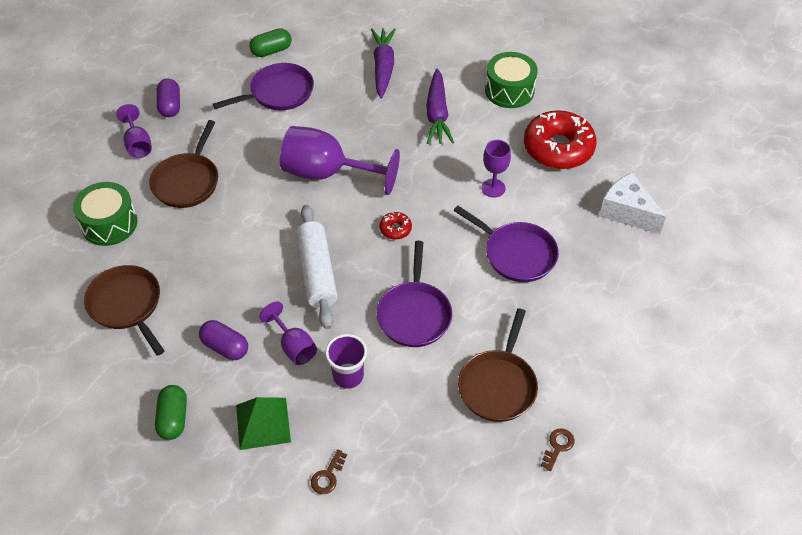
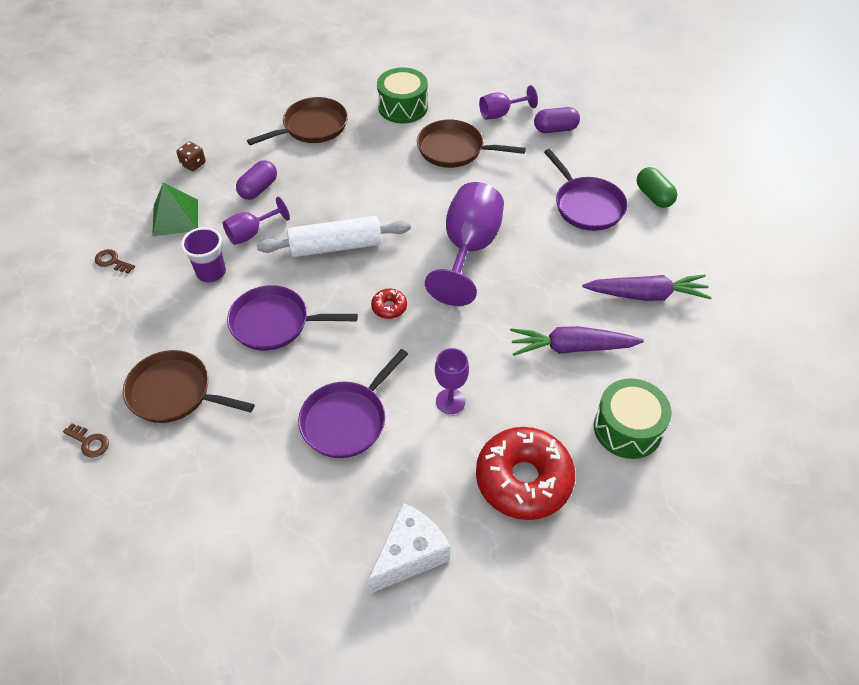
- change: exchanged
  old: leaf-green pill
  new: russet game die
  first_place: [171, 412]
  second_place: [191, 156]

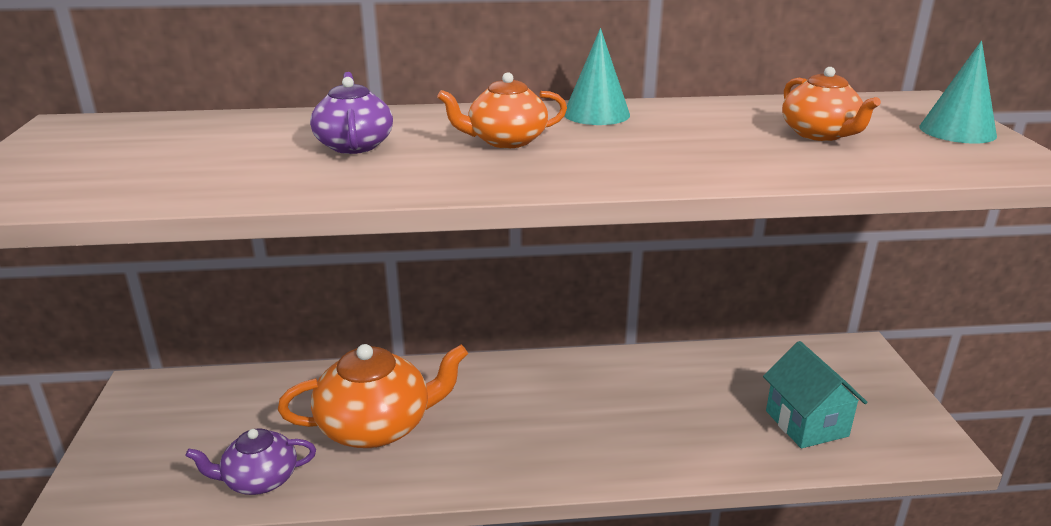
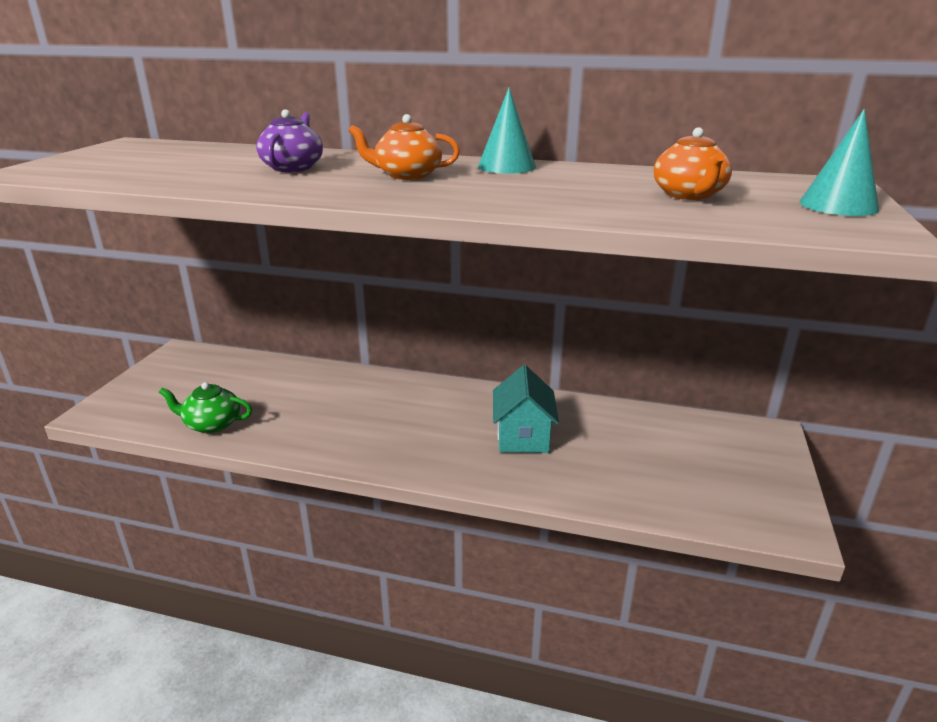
- change: colour
  old: purple teapot
  new: leaf-green teapot
  first_place: [250, 461]
  second_place: [205, 407]
- change: missing
  old: bright orange teapot
  first_place: [373, 396]
- change: relocated
  old: teal house
  first_place: [815, 394]
  second_place: [526, 409]

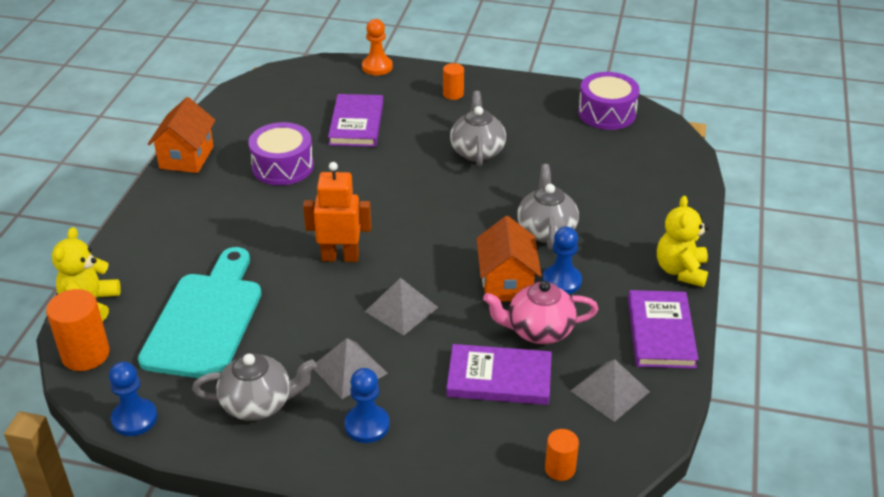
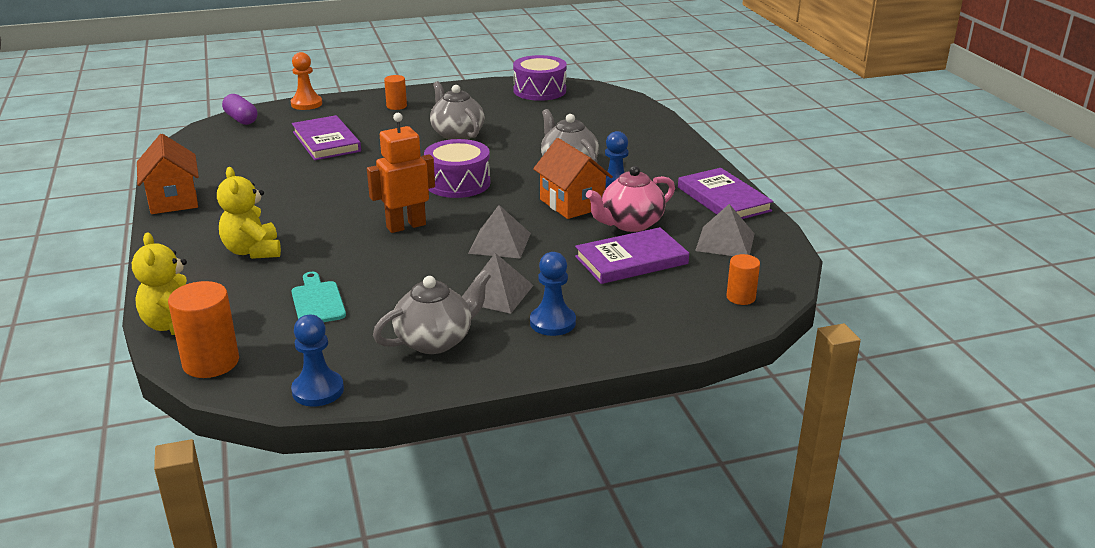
- change: size
  old: teal cutting board
  first_place: [199, 312]
  second_place: [318, 297]
  factor: 0.48
- change: relocated
  old: purple toy drum
  first_place: [281, 153]
  second_place: [457, 168]
- change: relocated
  old: yellow teddy bear
  first_place: [683, 241]
  second_place: [249, 213]
- change: appeared
  new: purple pill
  second_place: [239, 109]

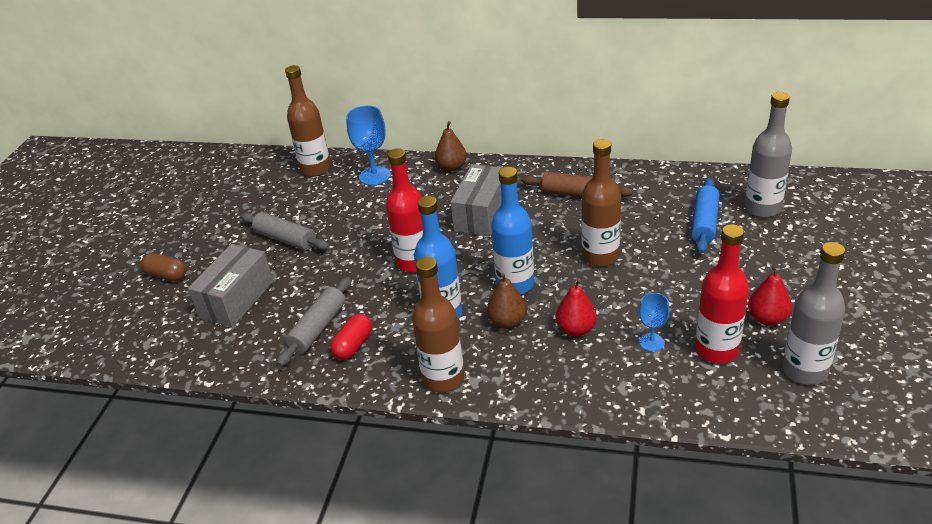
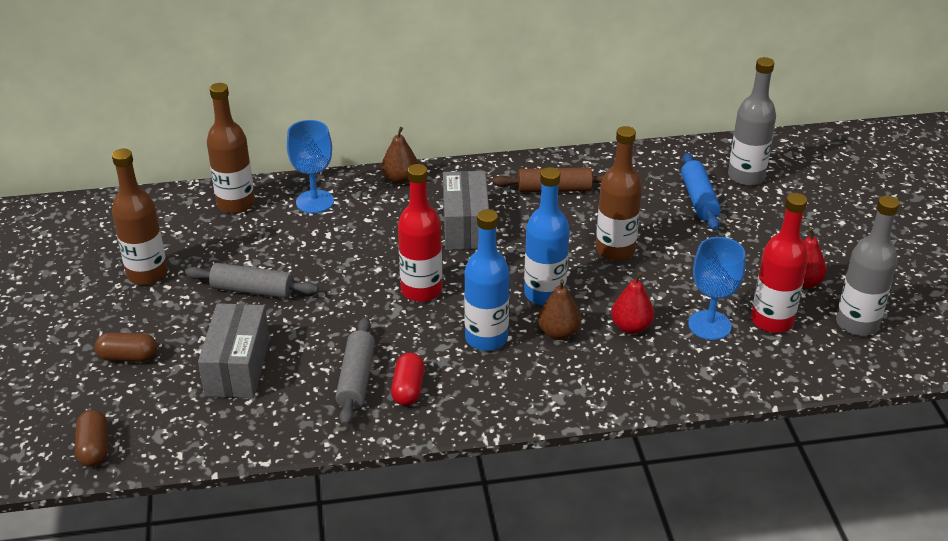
- change: relocated
  old: russet bottle
  first_place: [438, 325]
  second_place: [140, 217]
- change: size
  old: royal blue wine glass
  first_place: [654, 322]
  second_place: [717, 288]
  factor: 1.68
- change: appeared
  new: russet pill
  second_place: [91, 438]

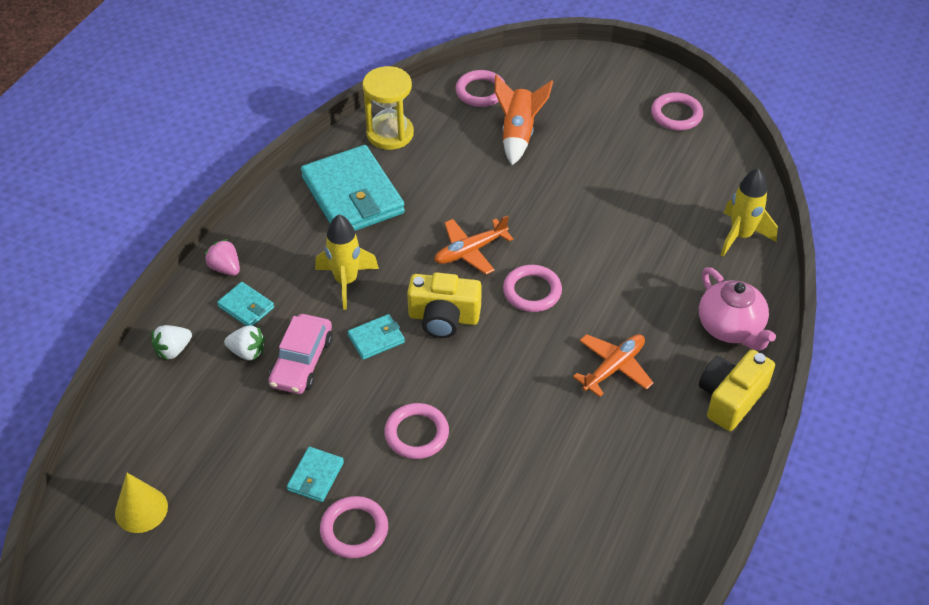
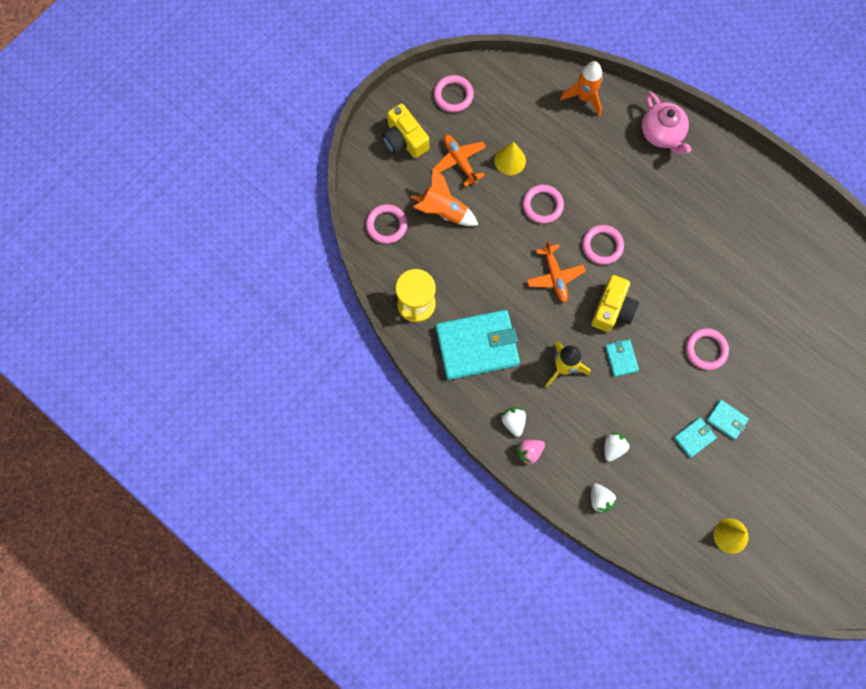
- change: relocated
  old: teal card wallet
  first_place: [245, 304]
  second_place: [695, 437]
- change: missing
  old: rose-pink automobile
  first_place: [301, 354]
- change: relocated
  old: rose-pink hoop
  first_place: [354, 527]
  second_place: [543, 204]
- change: relocated
  old: bright orange toy plane
  first_place: [613, 365]
  second_place: [460, 161]
- change: spun
  old: rose-pink teapot
  first_place: [737, 309]
  second_place: [667, 123]
  degrees: 75
- change: relocated
  old: yellow compact camera
  first_place: [737, 390]
  second_place: [405, 131]
- change: colour
  old: yellow rocket
  new: bright orange rocket
  first_place: [749, 212]
  second_place: [581, 89]
- change: appeared
  new: yellow solid cone
  second_place: [510, 158]
- change: appeared
  new: pure white berry
  second_place: [514, 422]

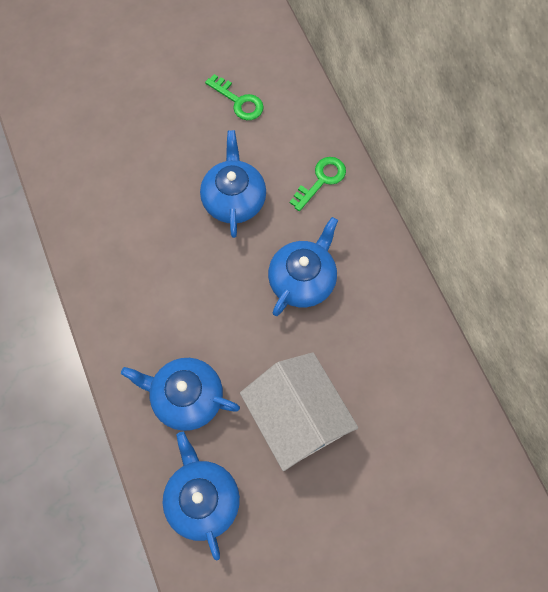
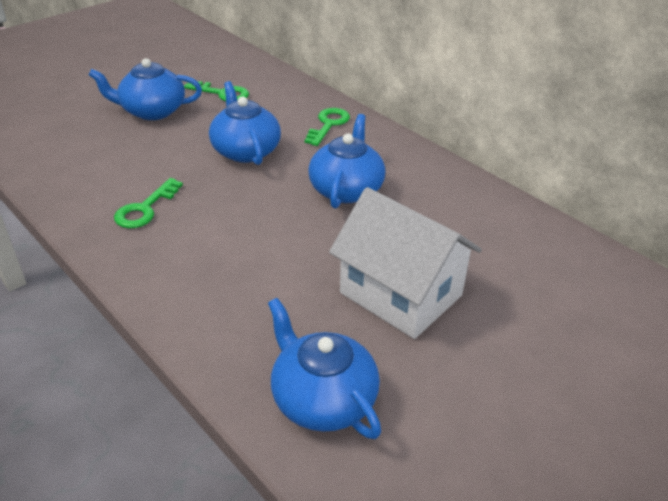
- change: relocated
  old: royal blue teapot
  first_place: [180, 394]
  second_place: [145, 89]
- change: appeared
  new: leaf-green key
  second_place: [148, 203]

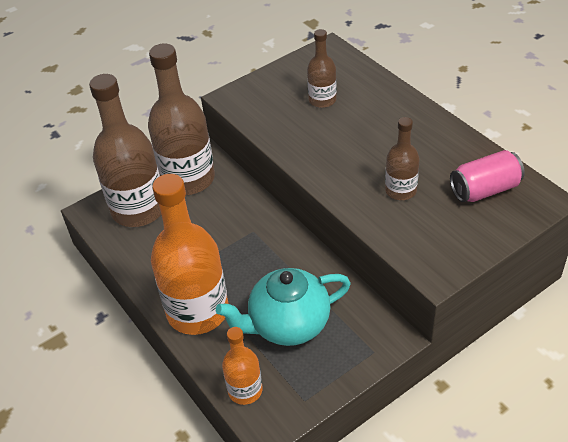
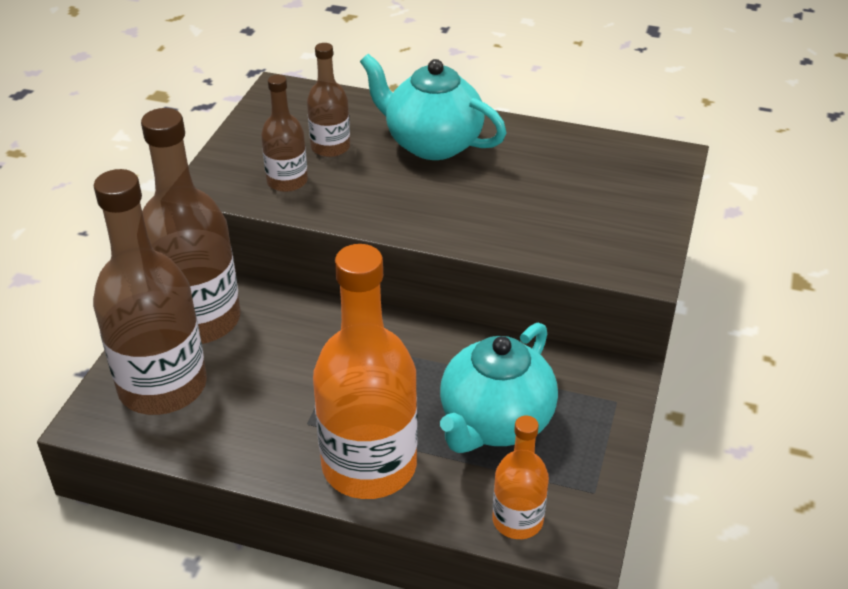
- change: relocated
  old: russet bottle
  first_place: [402, 158]
  second_place: [284, 133]
- change: missing
  old: rose-pink tin
  first_place: [487, 176]
- change: appeared
  new: teal teapot
  second_place: [433, 107]

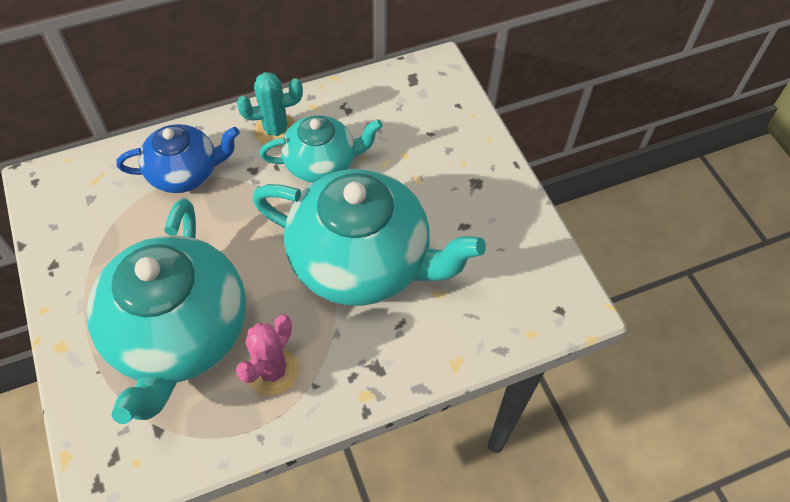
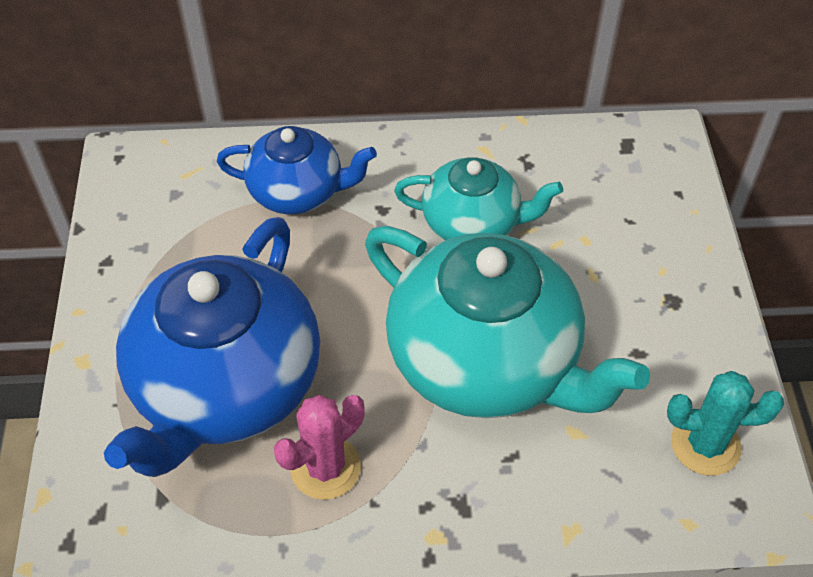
- change: colour
  old: teal teapot
  new: royal blue teapot
  first_place: [166, 311]
  second_place: [212, 347]
- change: relocated
  old: teal saguaro cactus
  first_place: [270, 109]
  second_place: [725, 423]

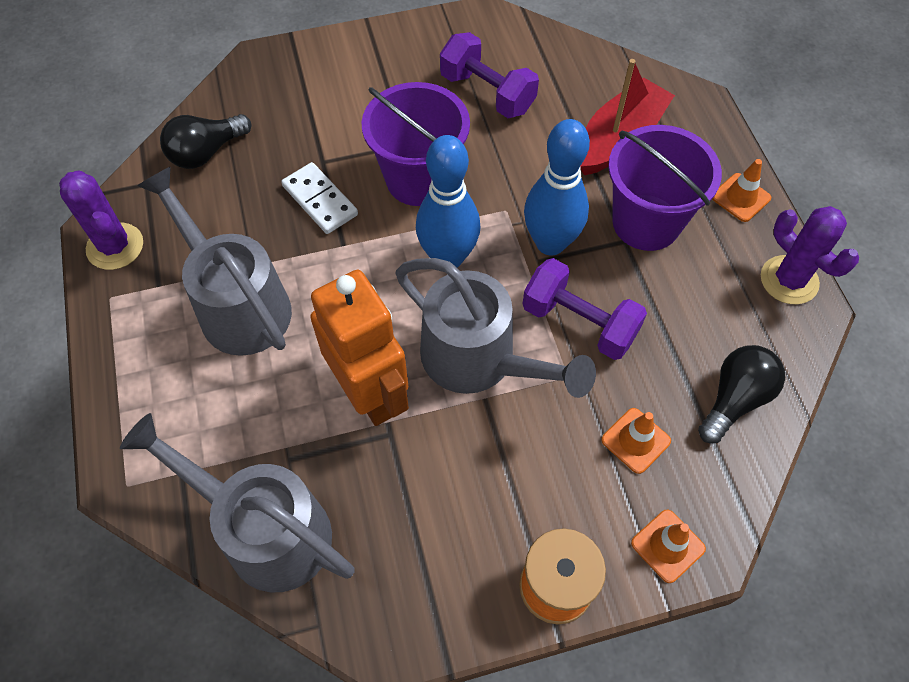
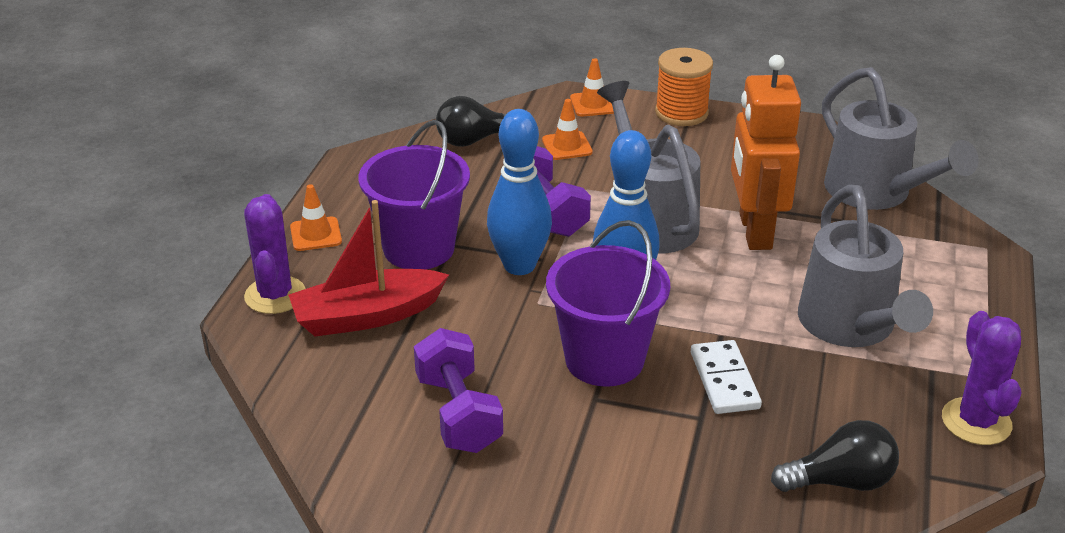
- change: relocated
  old: purple saguaro cactus
  first_place: [810, 255]
  second_place: [275, 254]

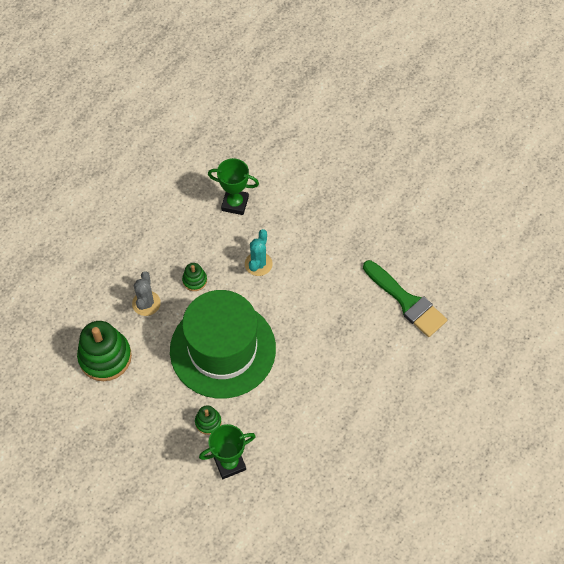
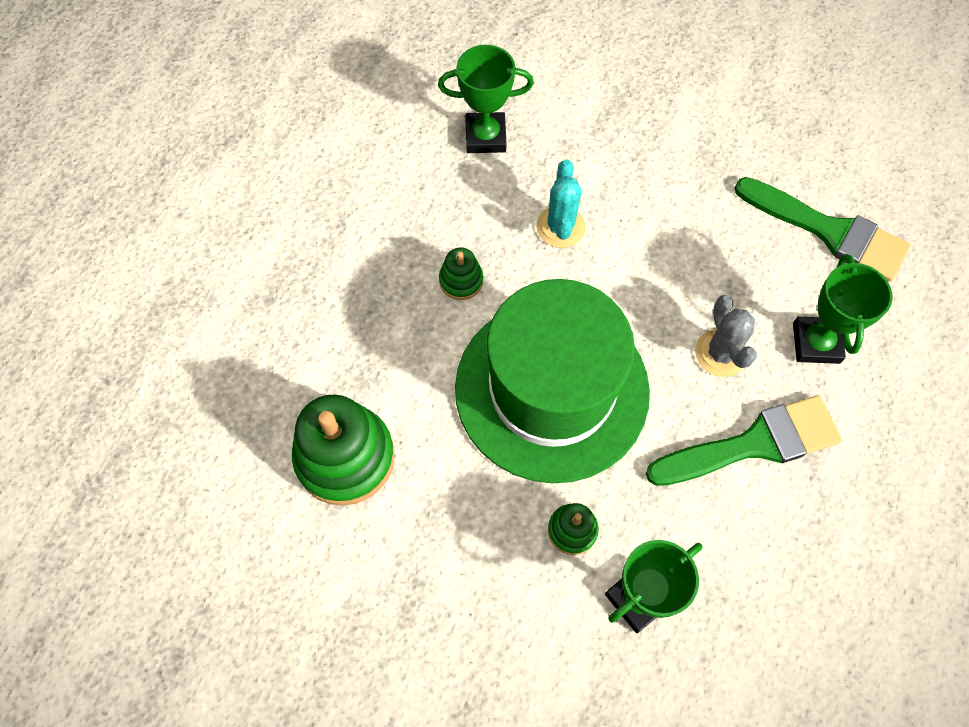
- change: relocated
  old: ash-grey saguaro cactus
  first_place: [146, 293]
  second_place: [726, 336]
- change: appeared
  new: leaf-green brush
  second_place: [744, 440]
- change: appeared
  new: leaf-green trophy
  second_place: [842, 309]

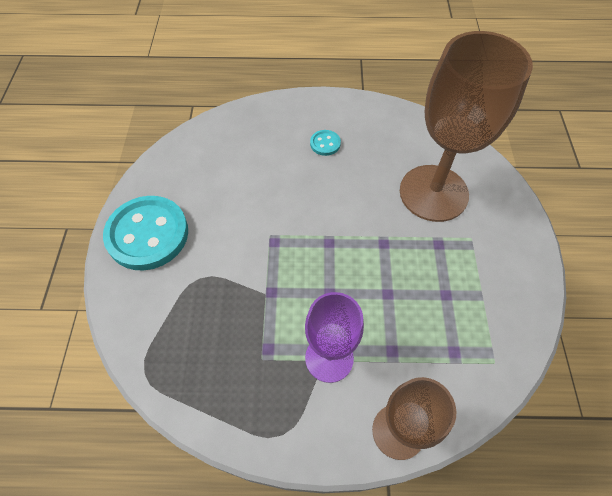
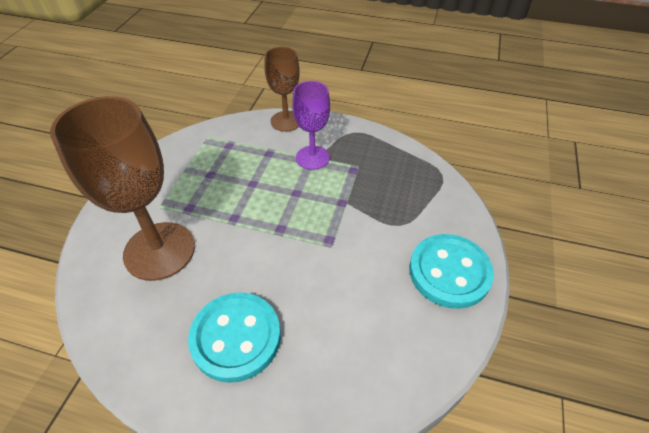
- change: size
  old: teal sewing button
  first_place: [325, 143]
  second_place: [234, 338]
  factor: 2.34

